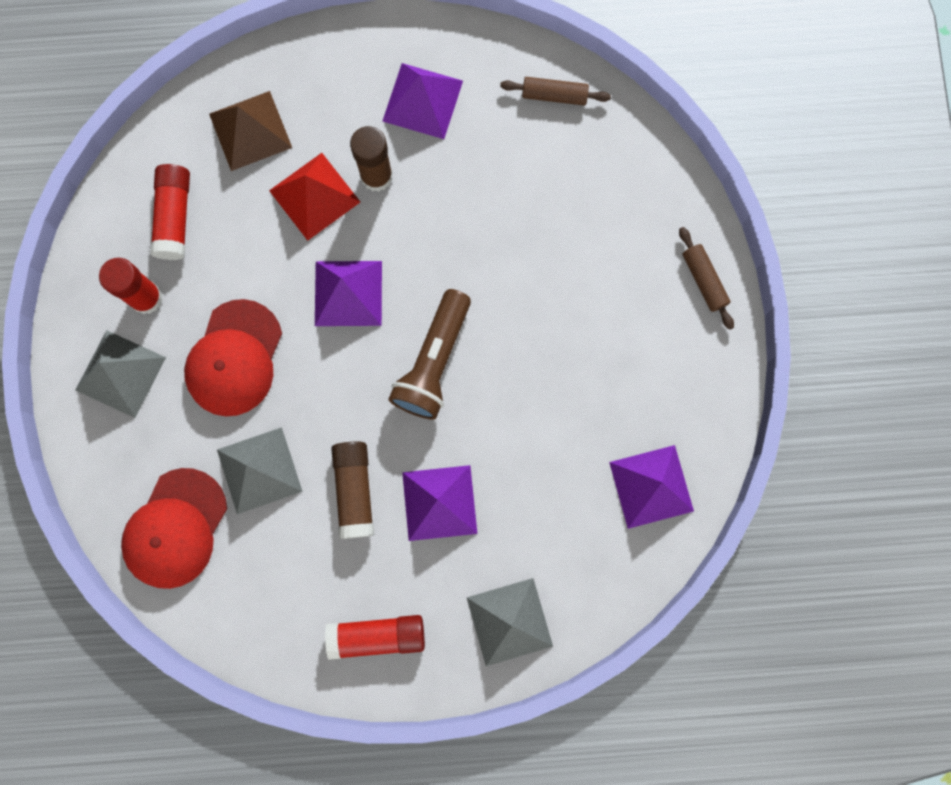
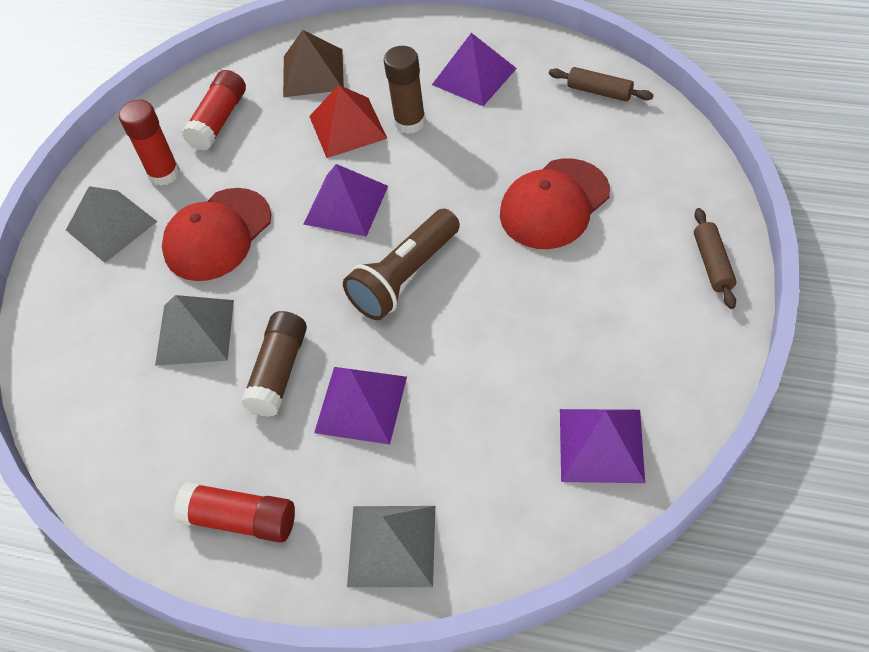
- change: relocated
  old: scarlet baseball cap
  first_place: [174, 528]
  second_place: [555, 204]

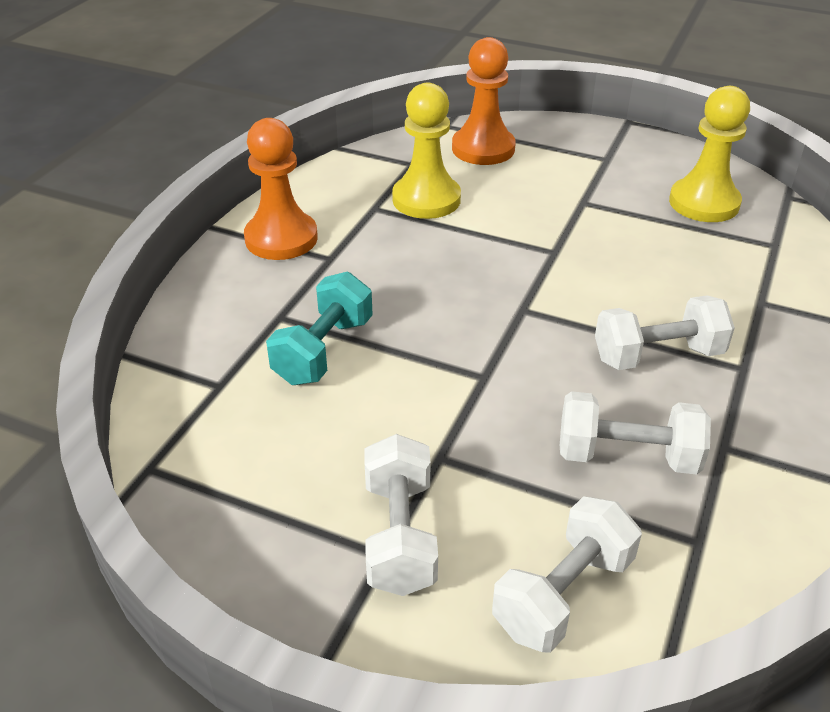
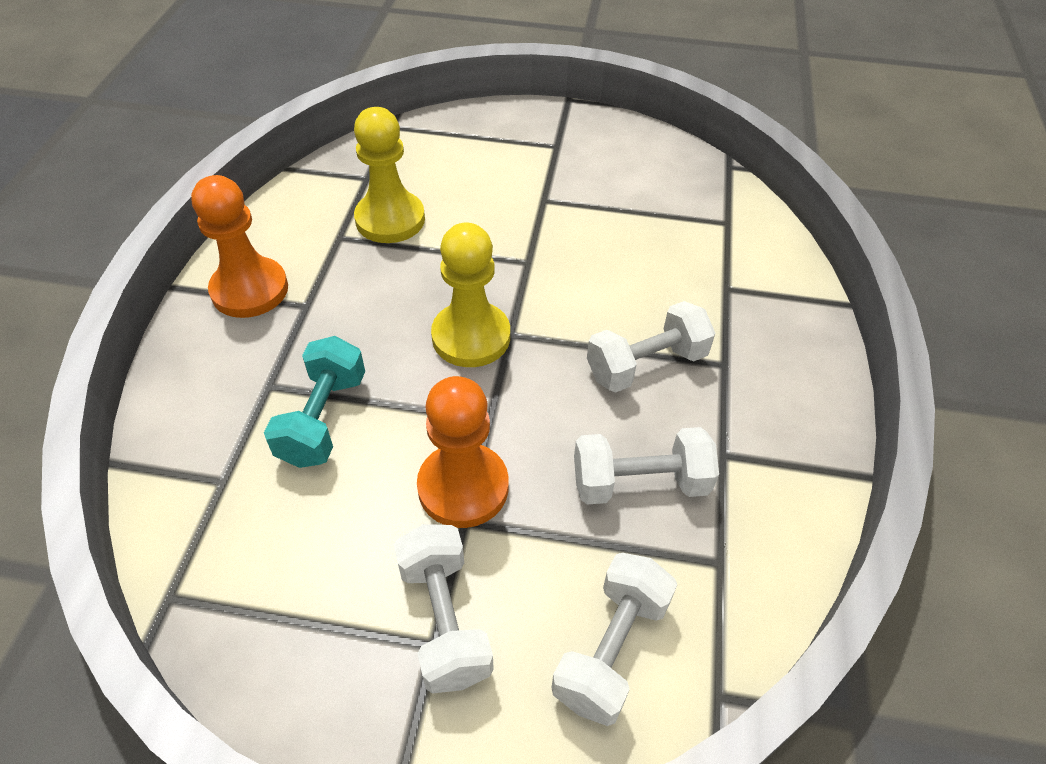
- change: relocated
  old: bright orange game pawn
  first_place: [484, 101]
  second_place: [463, 452]
- change: relocated
  old: yellow game pawn
  first_place: [709, 154]
  second_place: [470, 295]

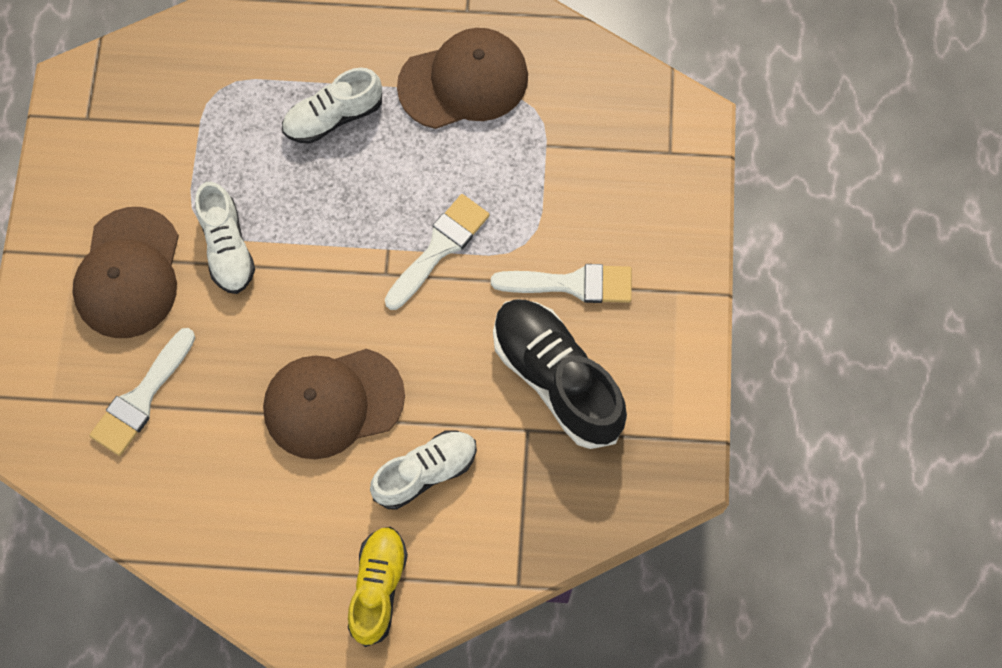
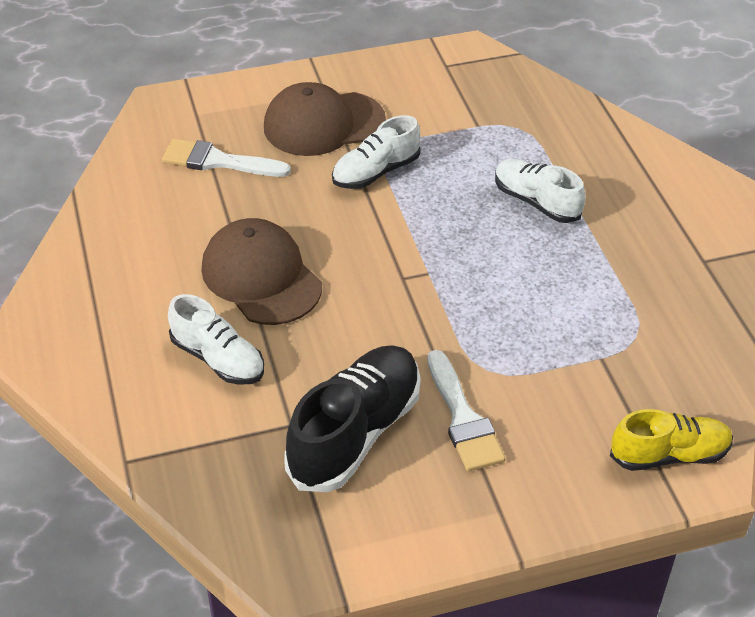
- change: relocated
  old: yellow lace-up shoe
  first_place: [378, 587]
  second_place: [671, 440]
- change: missing
  old: pure white brush
  first_place: [437, 252]
- change: missing
  old: russet baseball cap
  first_place: [462, 78]

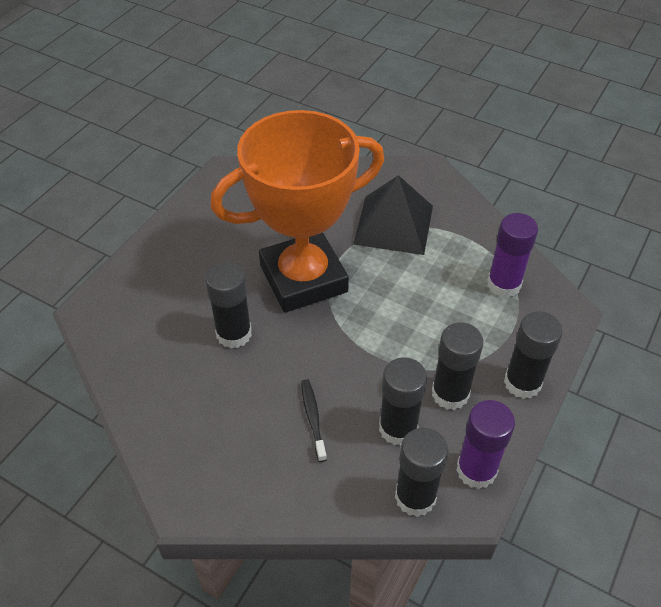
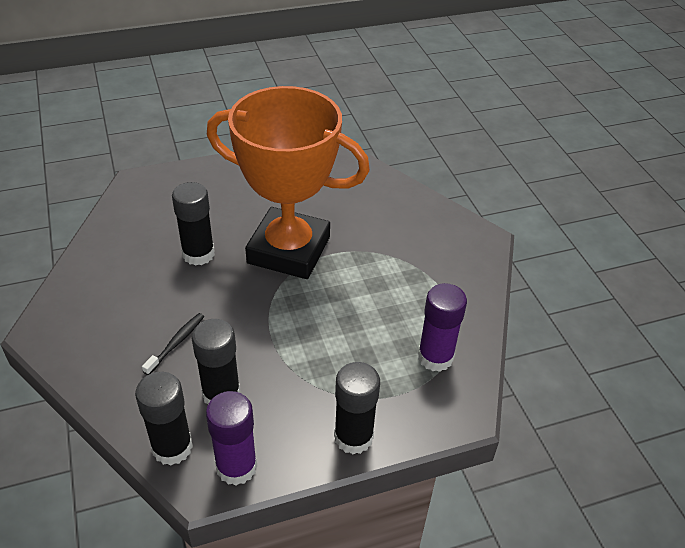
- change: missing
  old: ebony pyramid
  first_place: [393, 215]
- change: missing
  old: ebony glue stick
  first_place: [458, 366]

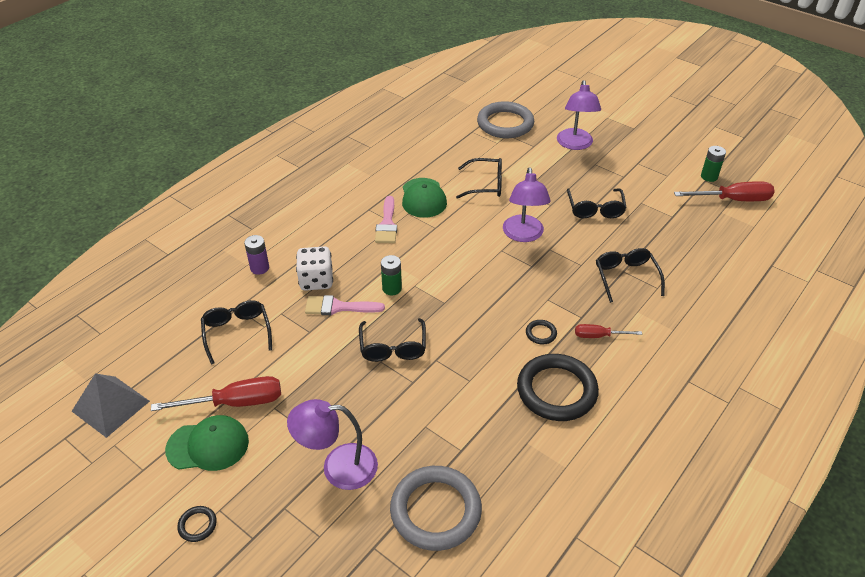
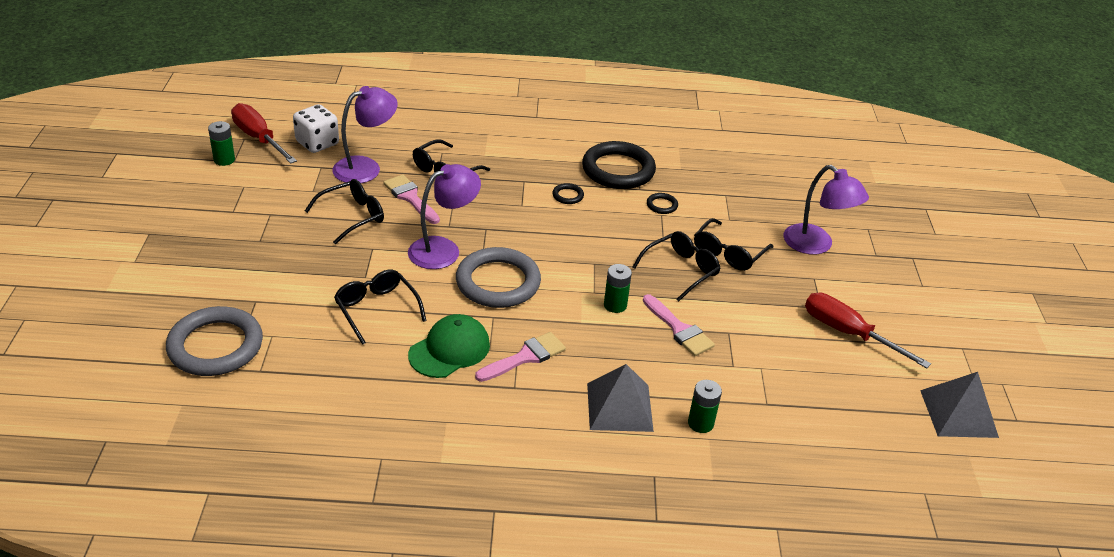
- change: missing
  old: leaf-green baseball cap
  first_place: [207, 443]
- change: relocated
  old: ebony hoop
  first_place: [197, 524]
  second_place: [662, 203]
- change: relocated
  old: ebony spectacles
  first_place: [236, 332]
  second_place: [734, 244]
- change: colour
  old: purple power cell
  new: leaf-green power cell
  first_place: [256, 255]
  second_place: [705, 406]
- change: relocated
  old: pure white game die
  first_place: [314, 268]
  second_place: [316, 128]
- change: relocated
  old: ash-grey hoop
  first_place: [436, 508]
  second_place: [498, 277]
- change: relocated
  old: purple desk lamp
  first_place: [579, 115]
  second_place: [365, 134]
- change: missing
  old: scarlet hand screwdriver
  first_place: [608, 331]
- change: appeared
  new: rose-pink brush
  second_place: [411, 199]
- change: appeared
  new: ash-grey pyramid
  second_place: [620, 398]

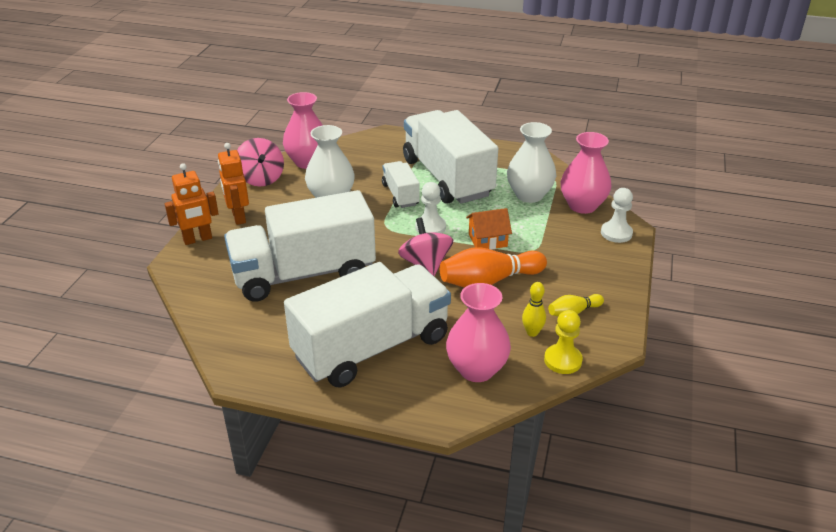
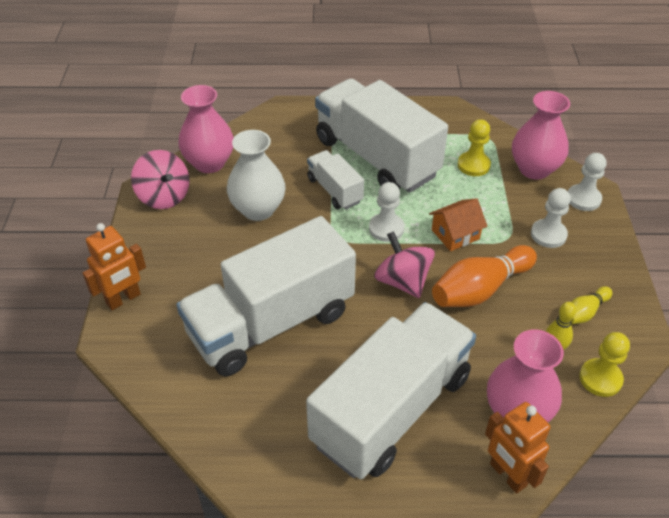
- change: relocated
  old: bright orange toy robot
  first_place: [233, 184]
  second_place: [517, 447]
- change: exchanged
  old: pure white vase
  new: yellow game pawn
  first_place: [531, 162]
  second_place: [474, 147]
- change: appeared
  new: pure white game pawn
  second_place: [551, 218]

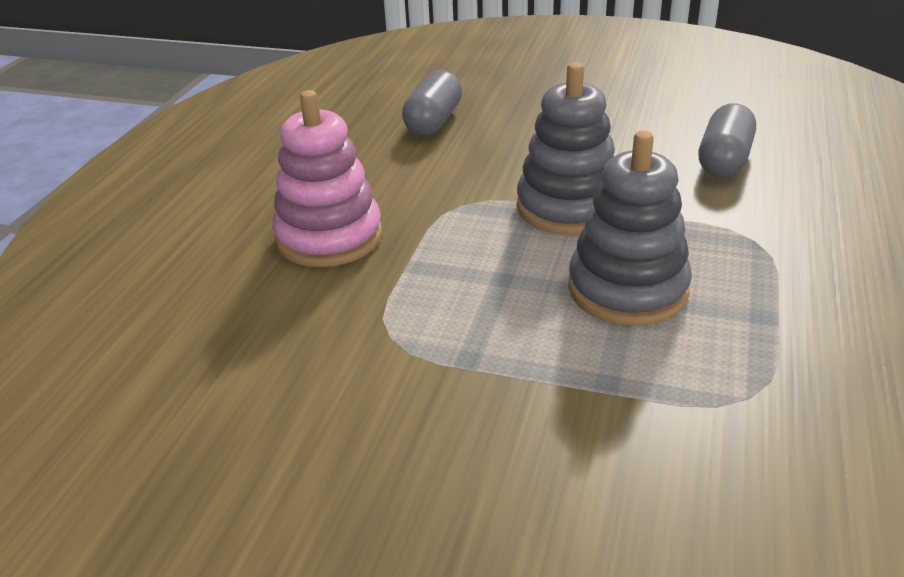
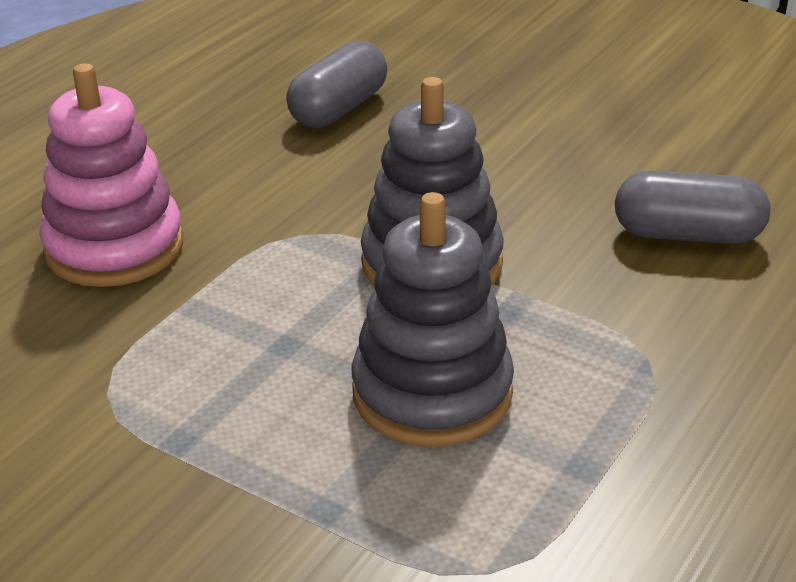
- change: spun
  old: ash-grey pill
  first_place: [727, 140]
  second_place: [692, 207]
  degrees: 60

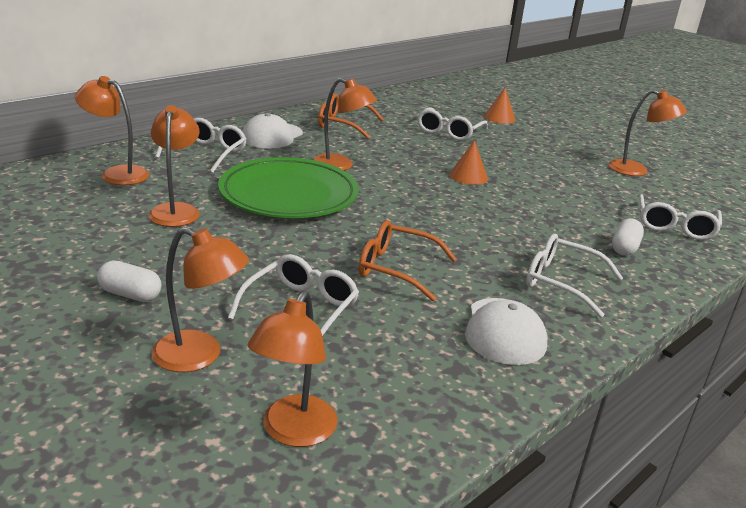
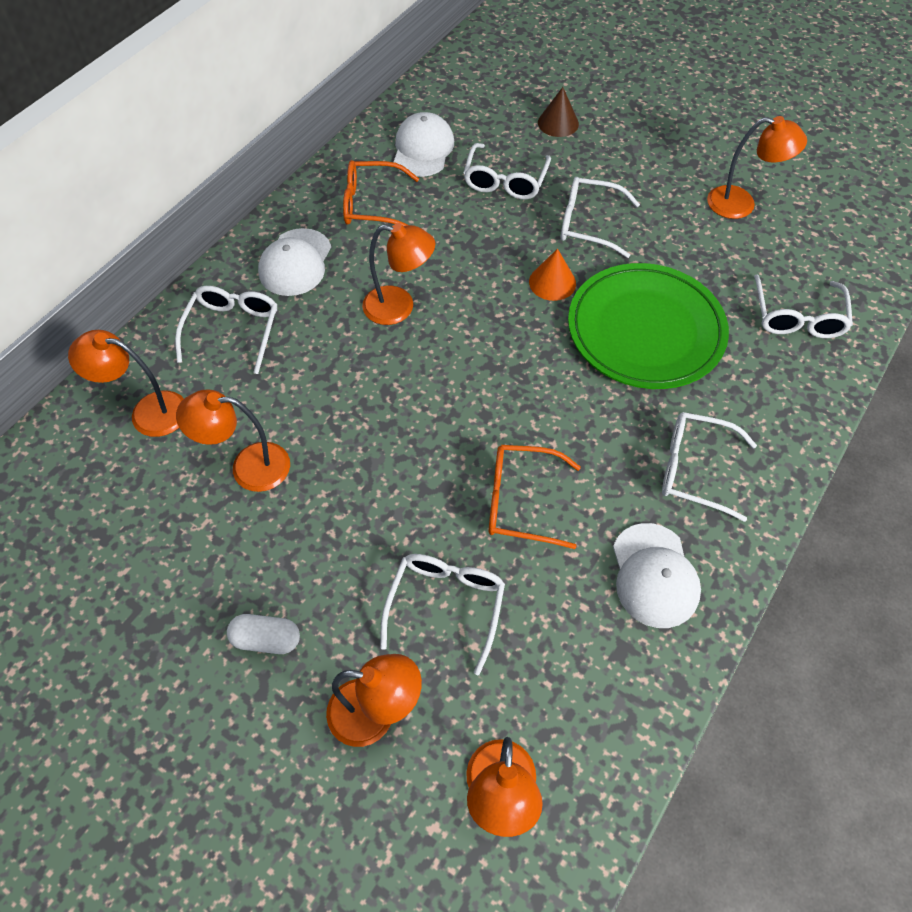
- change: spun
  old: bright orange desk lamp
  first_place: [174, 166]
  second_place: [233, 440]
  degrees: -75
- change: relocated
  old: leaf-green dinner plate
  first_place: [288, 187]
  second_place: [648, 326]
- change: colour
  old: bright orange solid cone
  new: russet solid cone
  first_place: [499, 106]
  second_place: [558, 112]
- change: missing
  old: pure white pill
  first_place: [628, 237]
- change: appeared
  new: pure white baseball cap
  second_place: [424, 144]
- change: appeared
  new: pure white spectacles
  second_place: [600, 217]

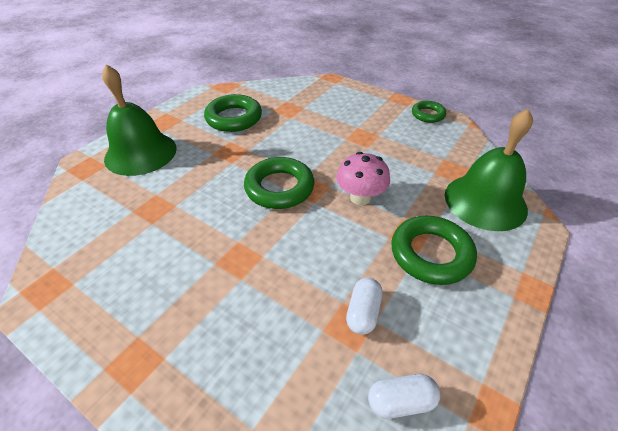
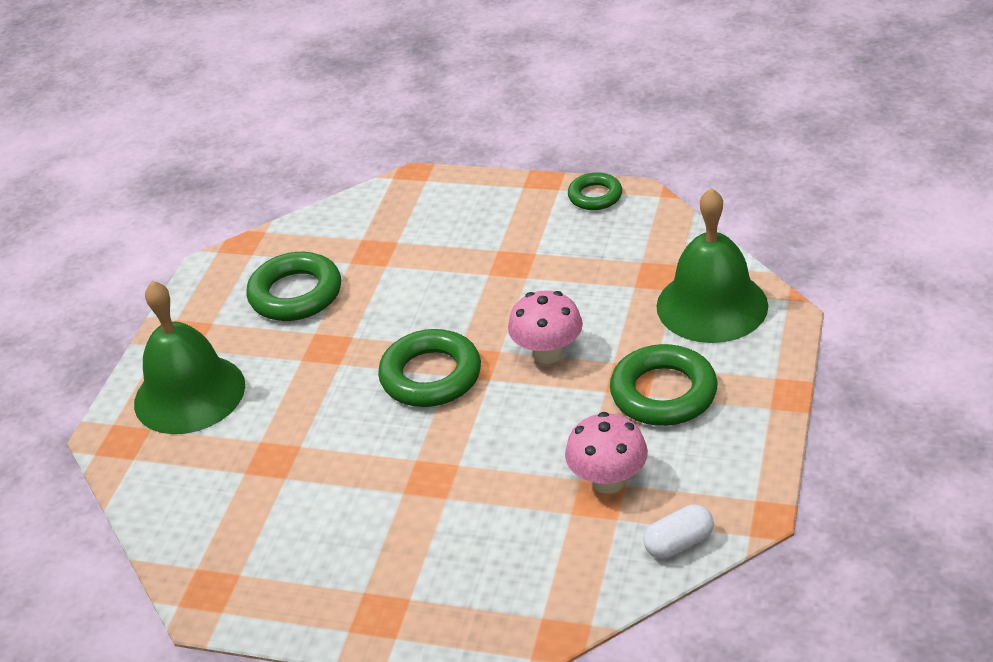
- change: exchanged
  old: pure white pill
  new: rose-pink fungus
  first_place: [364, 306]
  second_place: [606, 453]

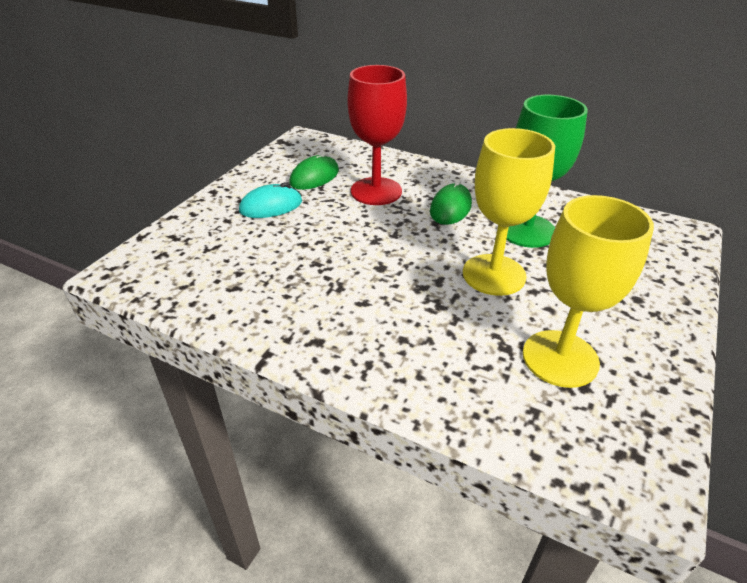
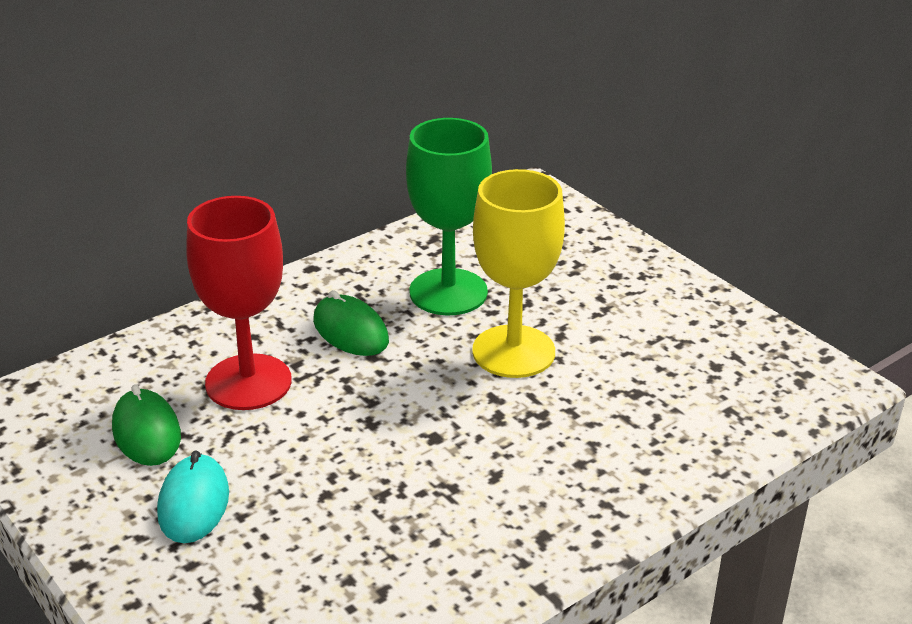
- change: missing
  old: yellow wine glass
  first_place: [588, 291]

